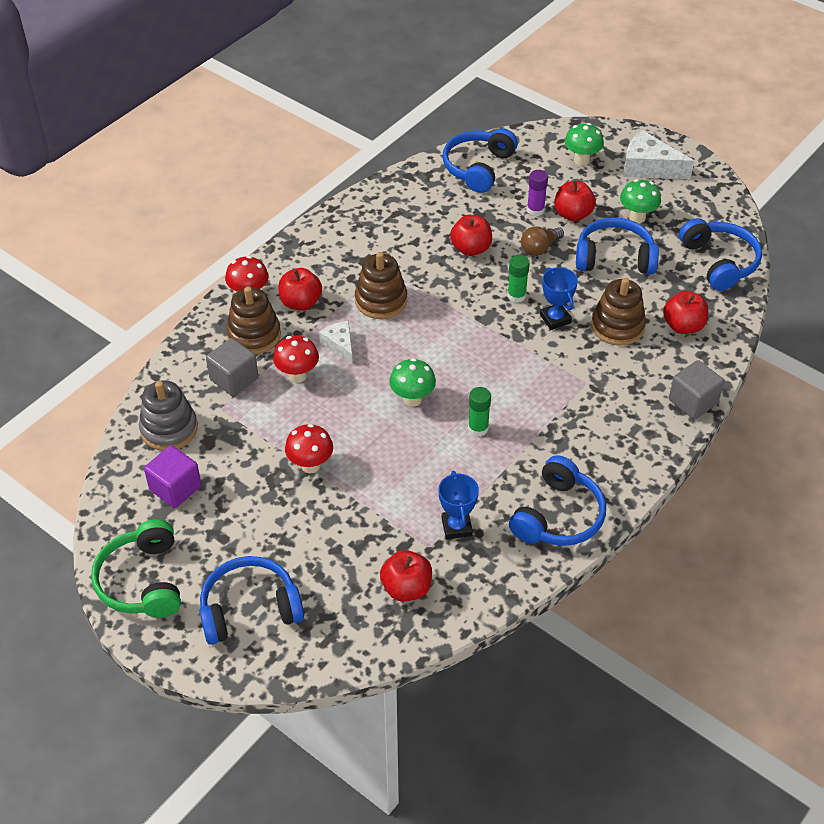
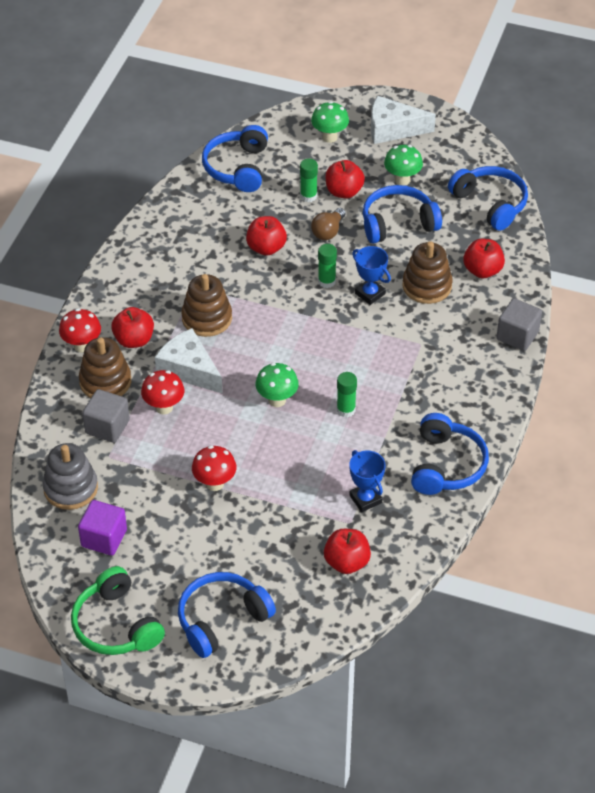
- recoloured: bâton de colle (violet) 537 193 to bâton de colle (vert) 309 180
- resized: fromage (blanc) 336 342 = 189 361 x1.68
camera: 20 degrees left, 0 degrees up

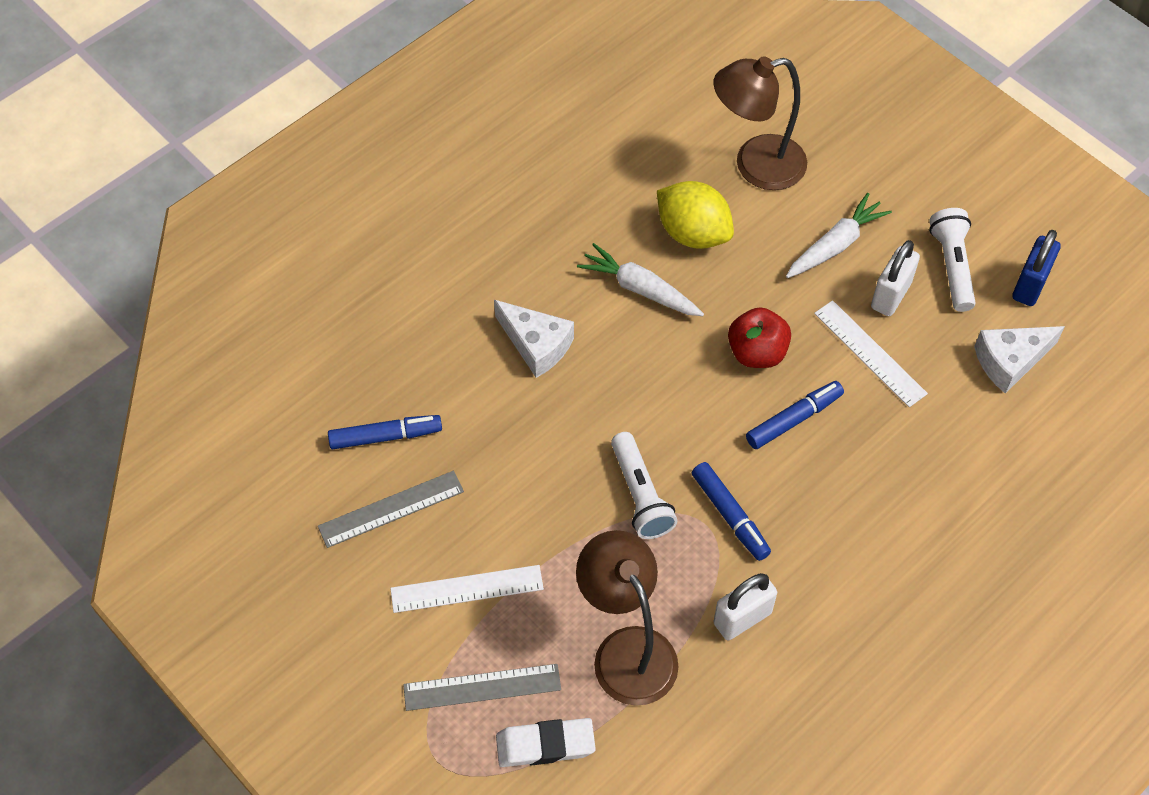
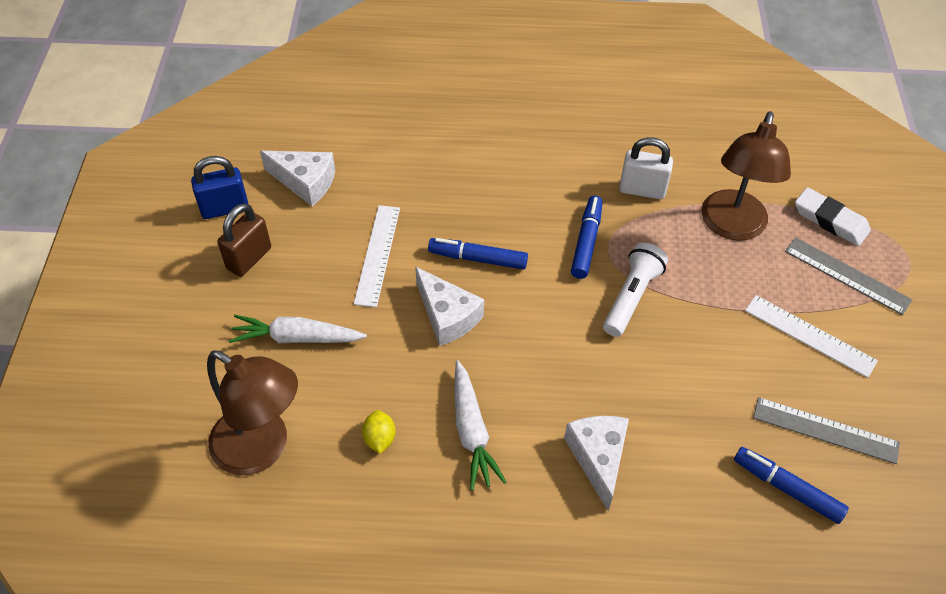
- resized: citron (jaune) 695 215 = 378 432 x0.49
- replaced: lampe de poche (blanc) 952 260 to cadenas (marron) 244 240
- removed: cadenas (blanc) 895 278
- replaced: pomme (rouge) 759 337 to fromage (blanc) 449 306
camera: 135 degrees left, 5 degrees down

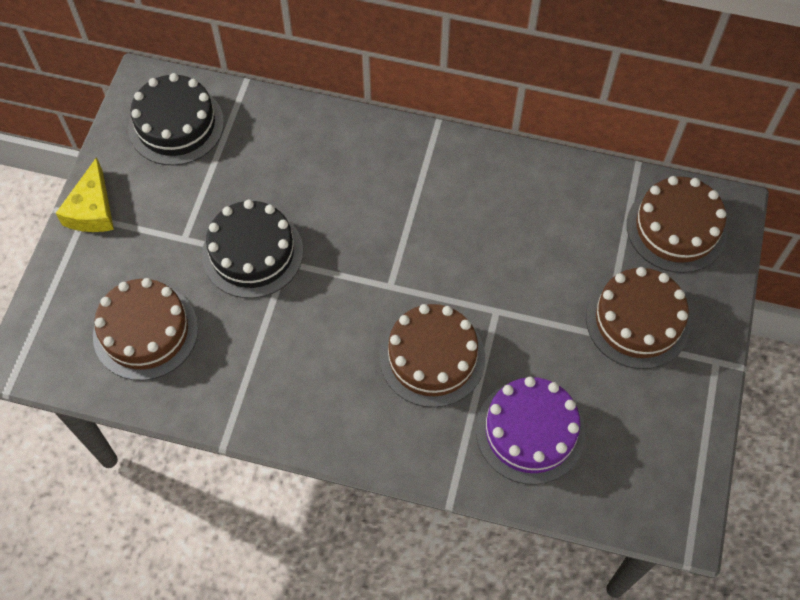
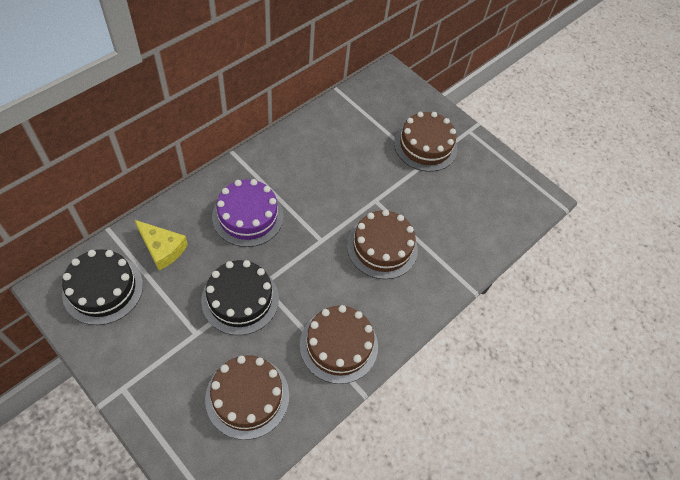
- moved: fromage (jaune) 85 194 to 161 245
- moved: gâteau (marron) 677 224 to 339 344
- moved: gâteau (violet) 530 431 to 248 213
camera: 65 degrees left, 5 degrees down

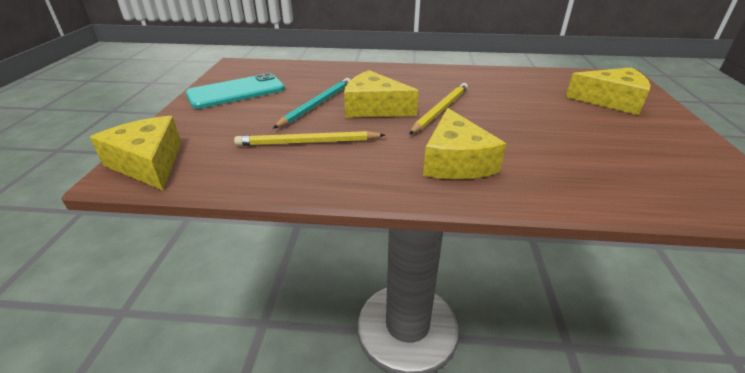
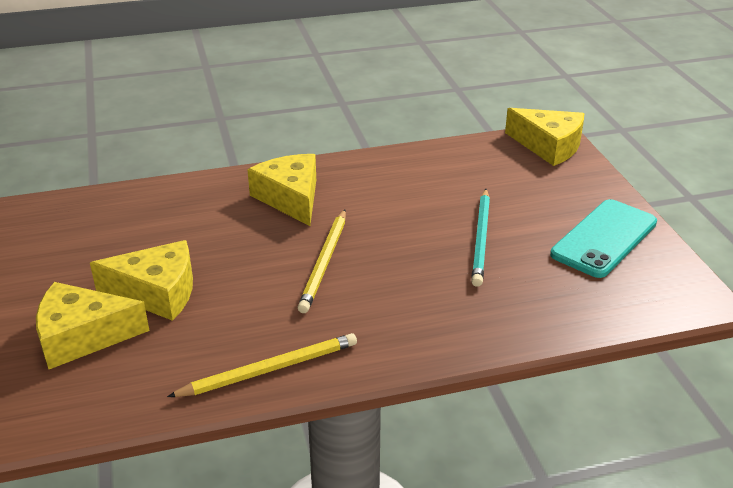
- moved: fromage (jaune) 381 93 to 141 280
- moved: crayon (jaune) 309 138 to 262 365
camera: 160 degrees right, 0 degrees up

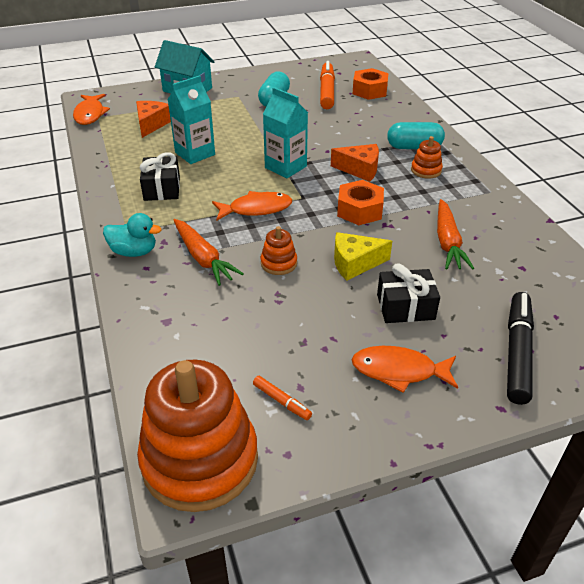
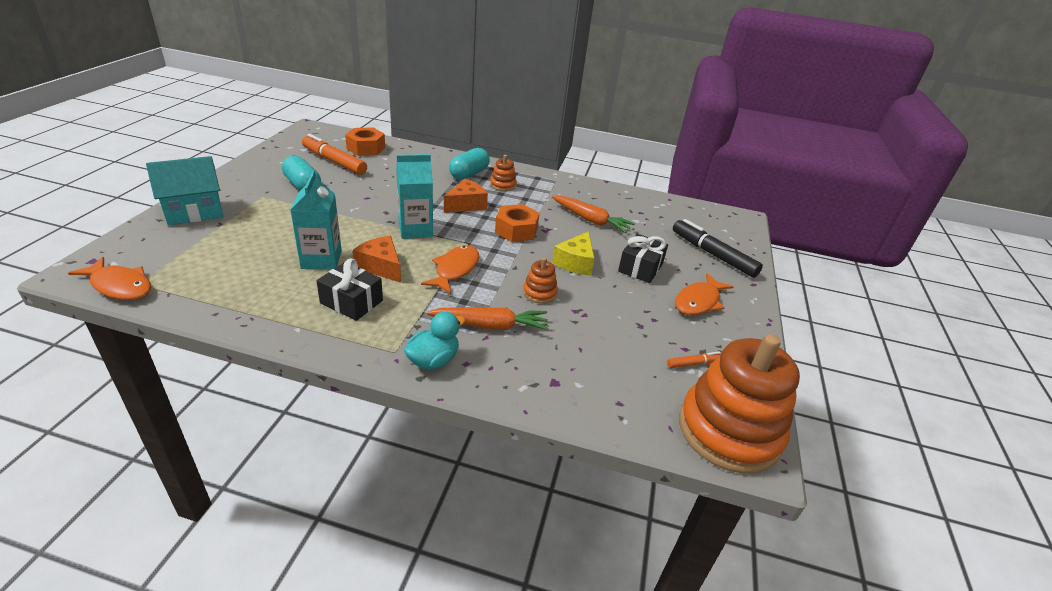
- moved: fromage (orange) 153 119 to 377 259
camera: 60 degrees left, 5 degrees down

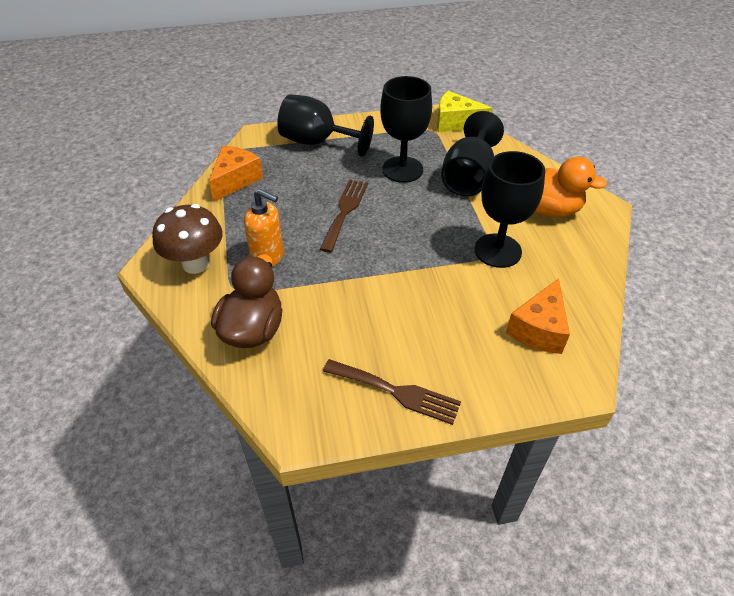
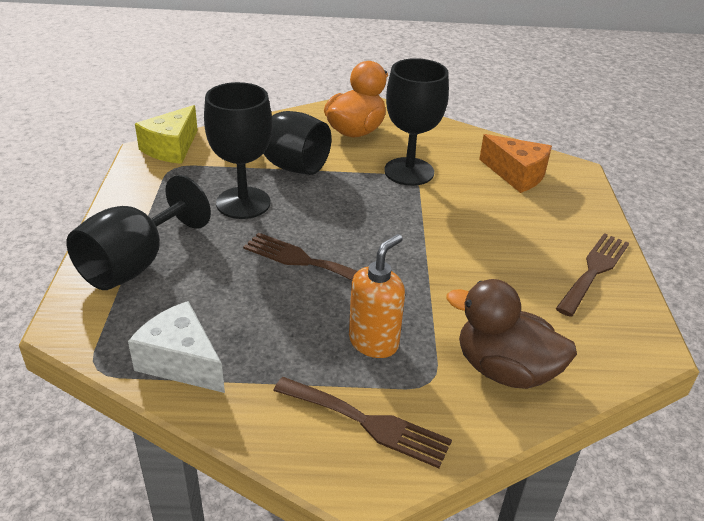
- recoloured: fromage (orange) 236 174 to fromage (blanc) 176 347
- replaced: champignon (marron) 187 239 to fourchette (marron) 362 422
camera: 80 degrees left, 10 degrees down

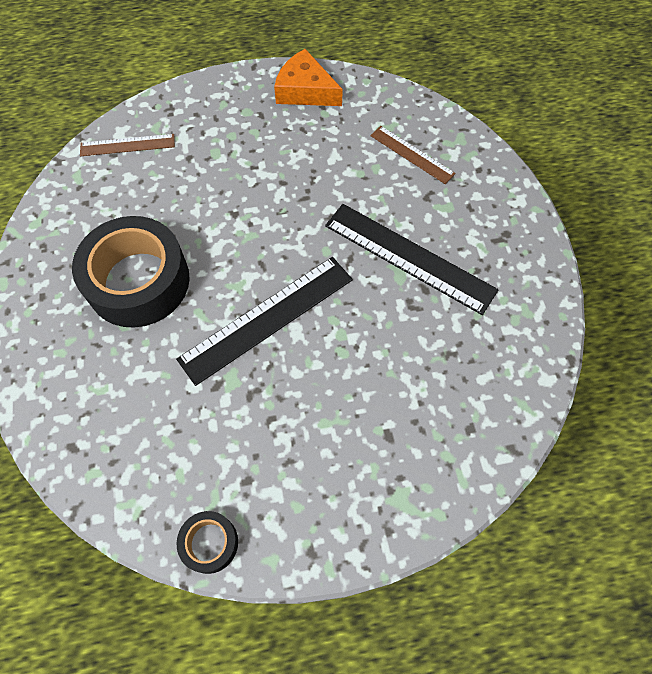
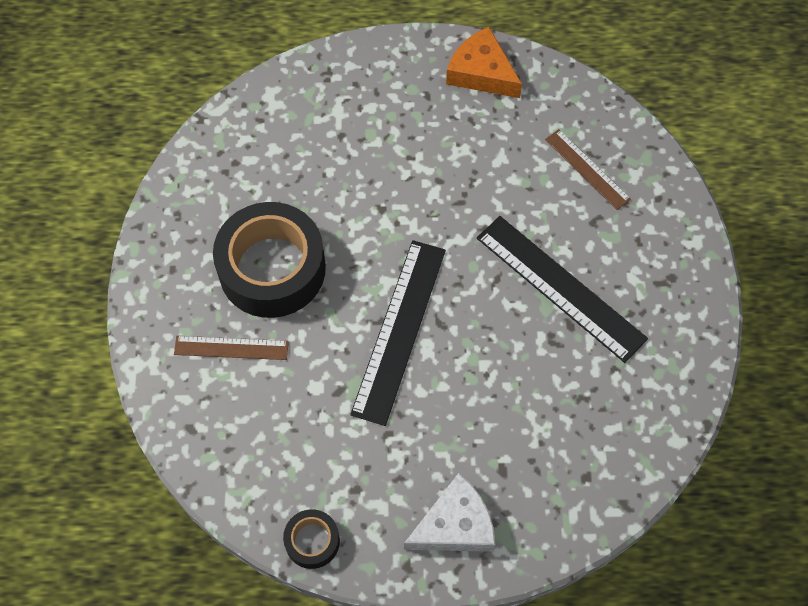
- moved: règle (marron) 127 145 to 231 348
- turned: règle (noir) 264 321 = 398 333 45 degrees counterclockwise
- added: fromage (blanc) 449 512
camera: 10 degrees right, 0 degrees up

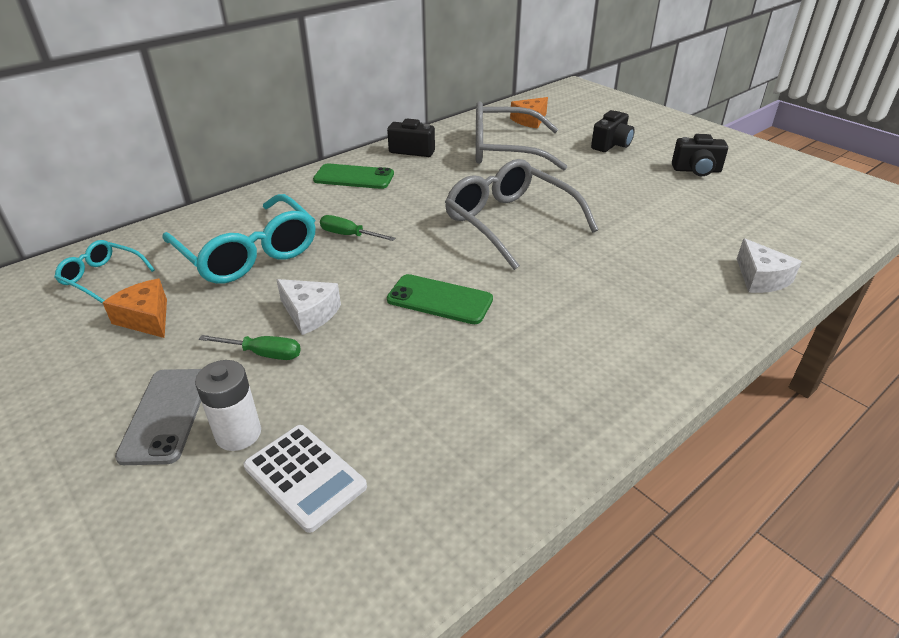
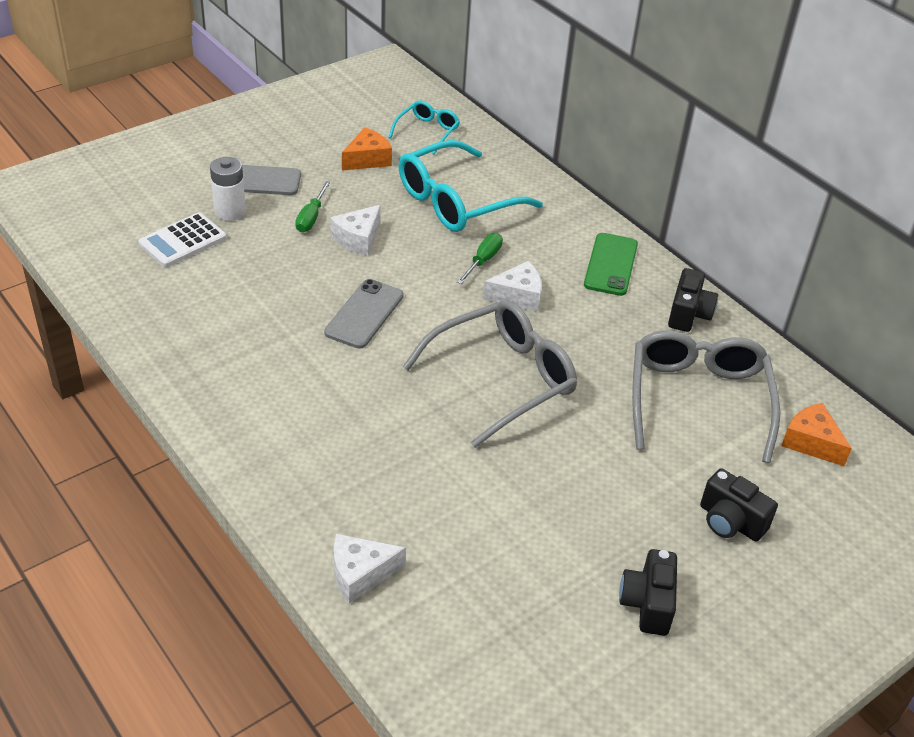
- recoloured: téléphone (vert) 440 299 to téléphone (gris) 364 314
- added: fromage (blanc) 512 286
camera: 90 degrees right, 5 degrees up

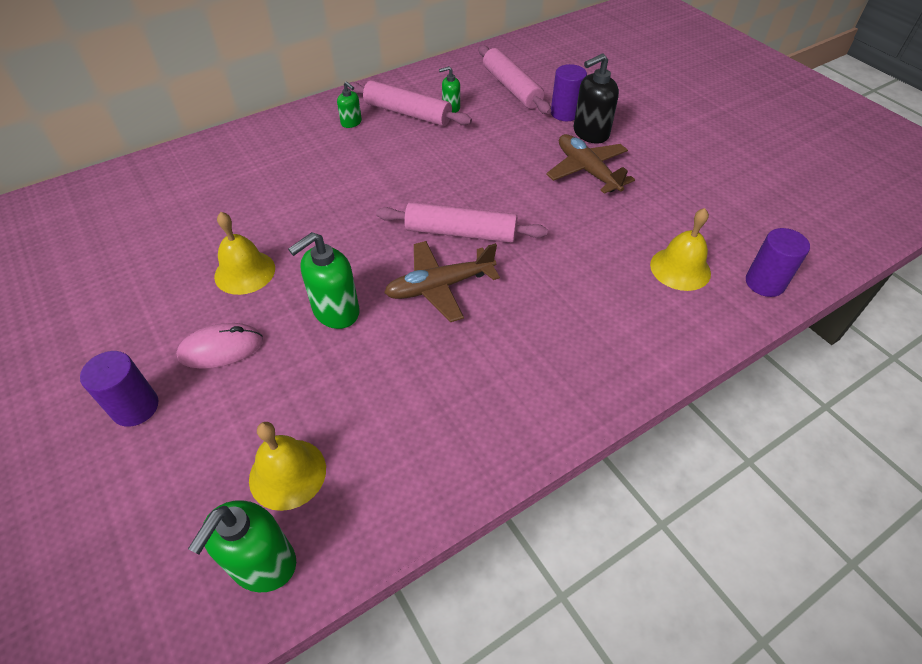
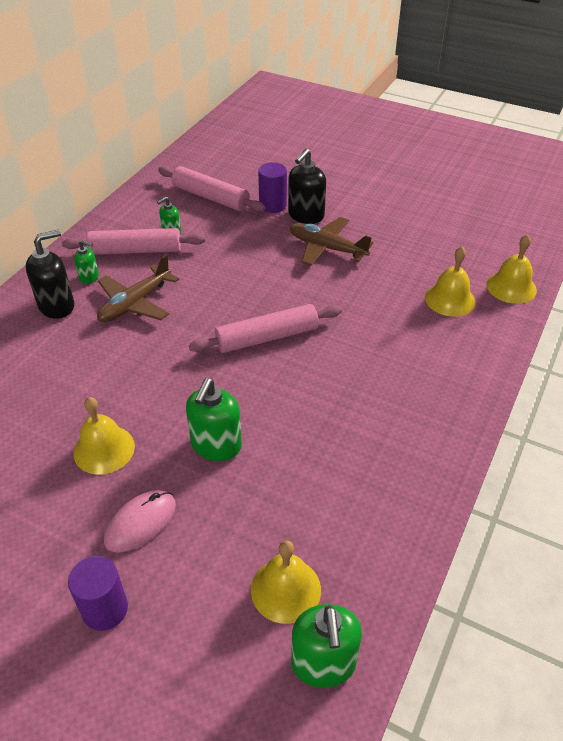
- replaced: cylindre (violet) 778 262 to cloche (jaune) 512 269
- moved: avion (marron) 442 281 to 138 288
- added: distributeur de savon (noir) 50 274
camera: 30 degrees left, 5 degrees down

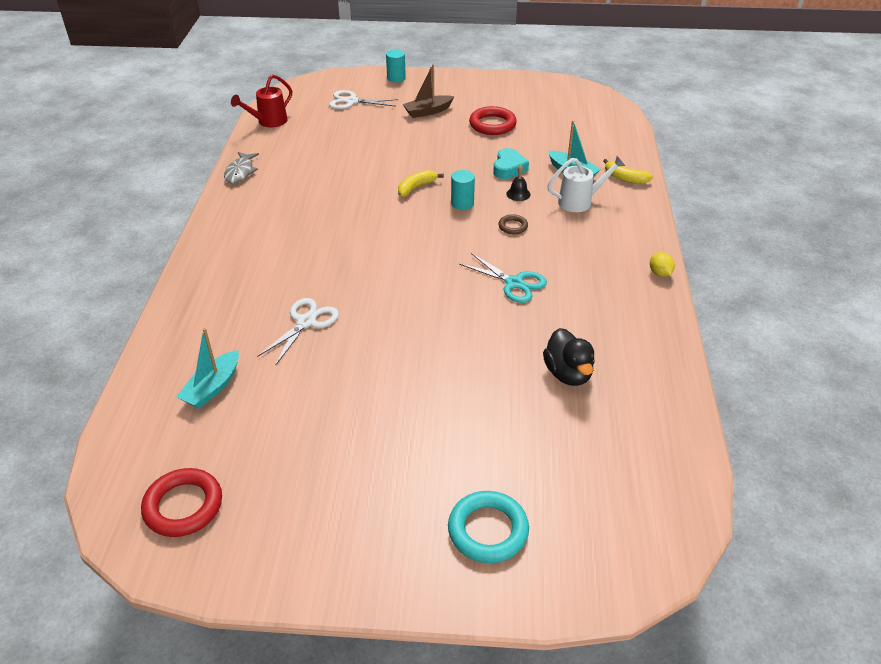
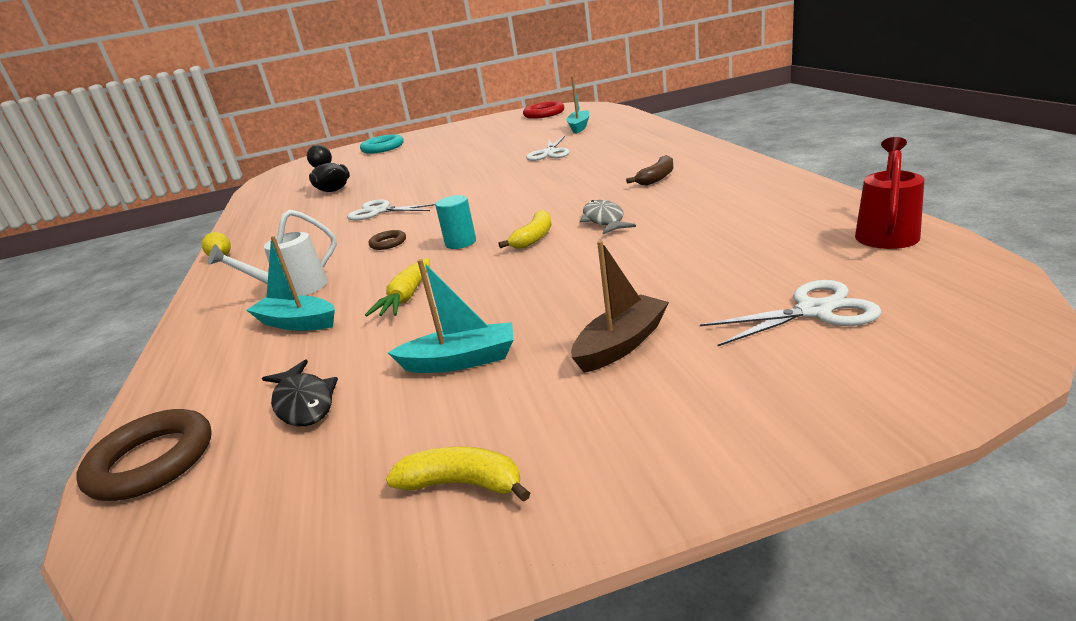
- removed: cylindre (turquoise) 396 66
- replaced: anneau (rouge) 493 120 to bateau (turquoise) 451 316
- replaced: cœur (turquoise) 511 163 to carotte (jaune) 397 287
- moved: poisson (gris) 241 167 to 608 217
- moved: banane (jaune) 628 171 to 458 474
- removed: cloche (noir) 518 183
- recoloured: ciseaux (turquoise) 503 278 to ciseaux (blanc) 391 209
- added: banane (marron) 649 170
- added: poisson (noir) 300 392
- added: anneau (marron) 144 455
camera: 165 degrees right, 15 degrees down

